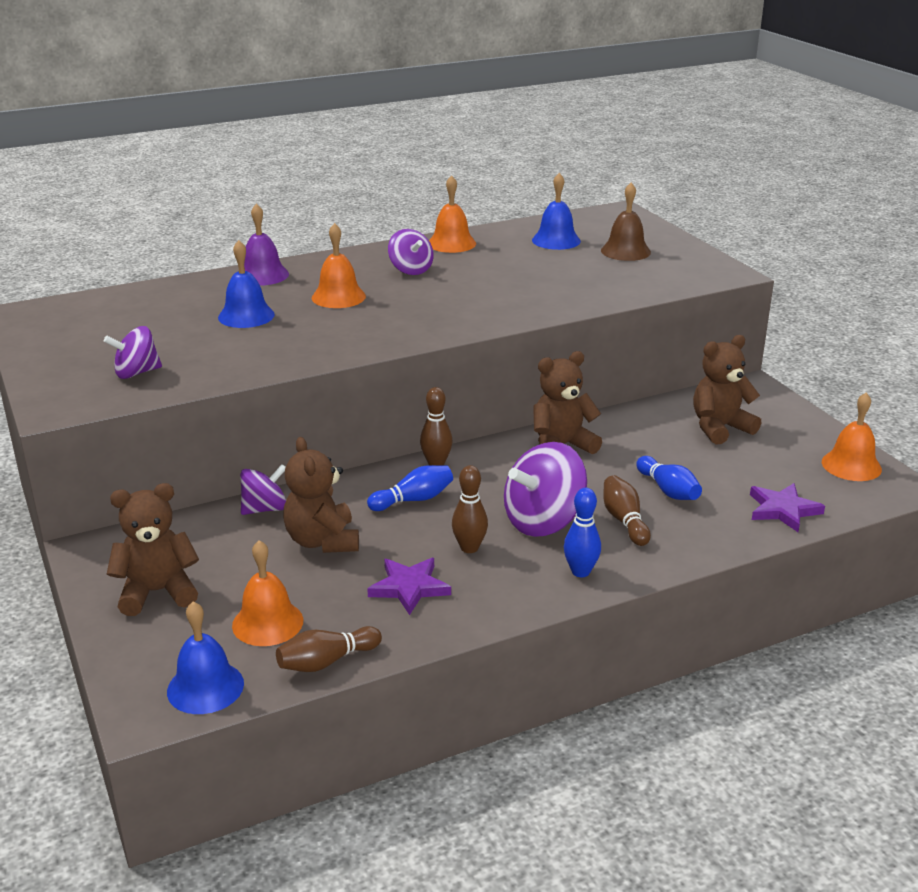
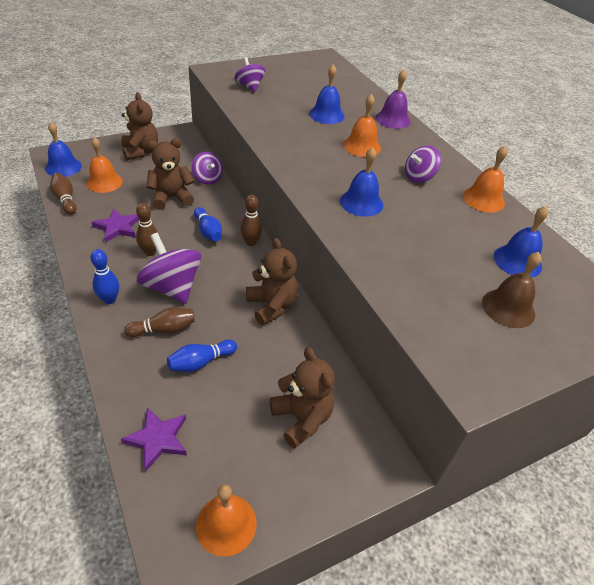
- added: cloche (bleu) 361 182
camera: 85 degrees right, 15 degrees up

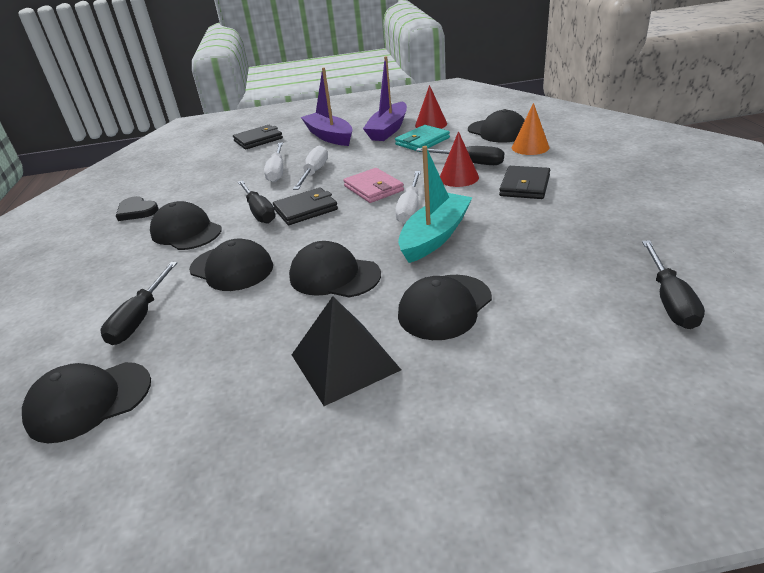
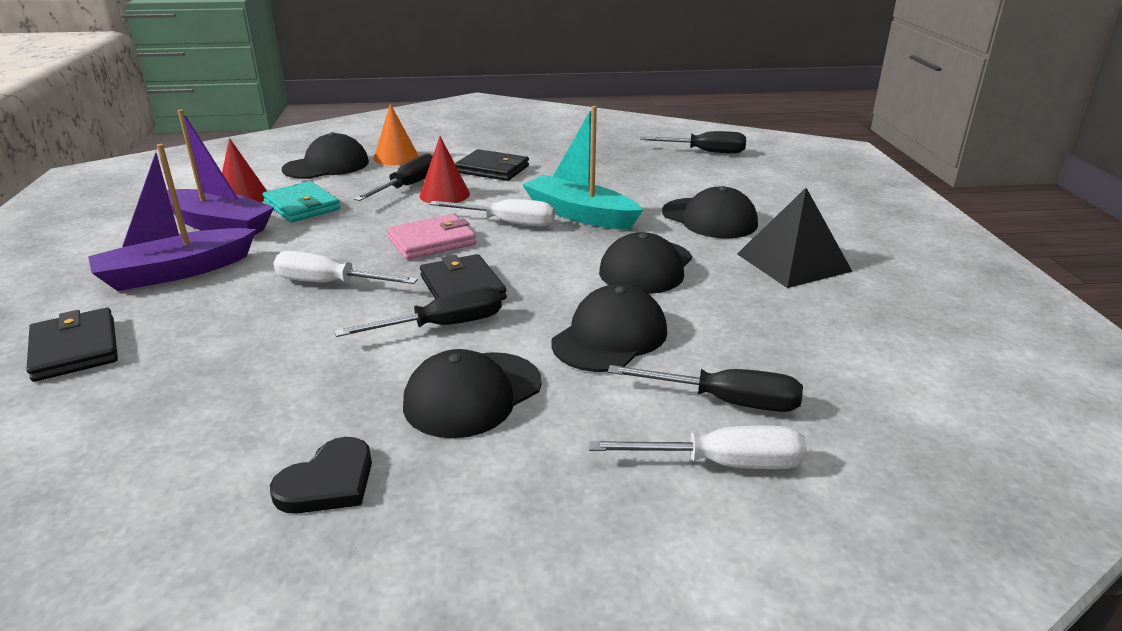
- moved: tournevis (blanc) 273 162 to 698 447
- removed: casquette (noir) 86 402
camera: 90 degrees left, 5 degrees down

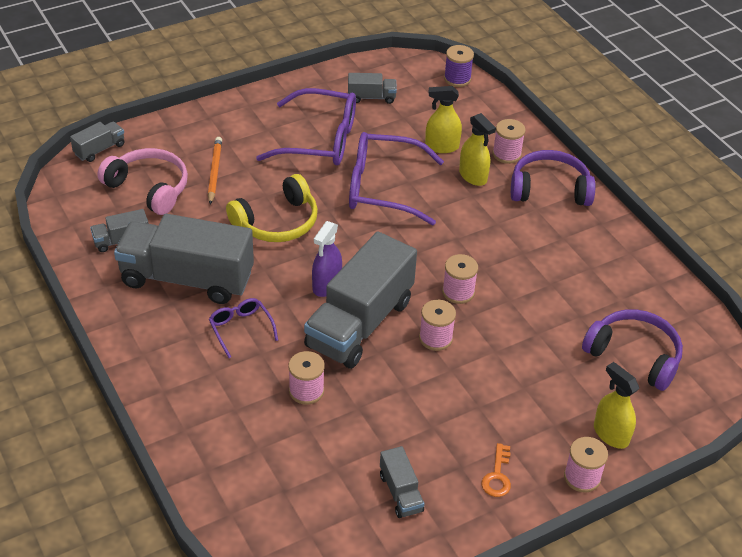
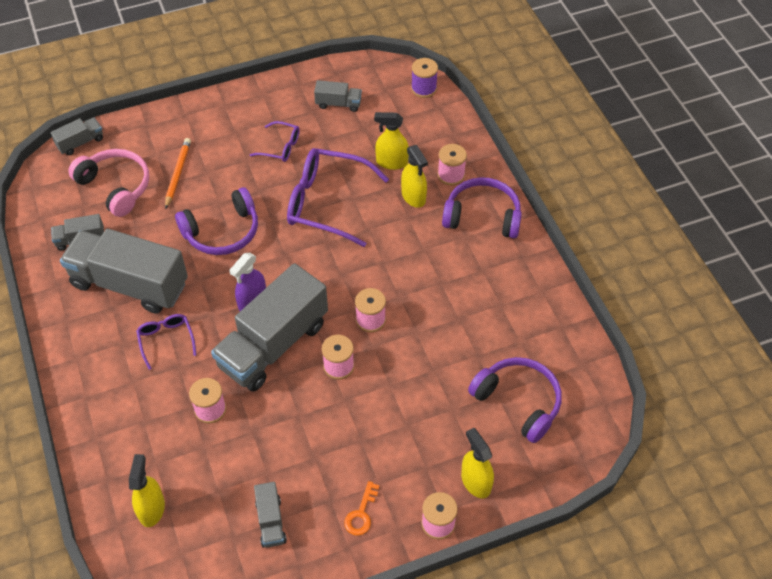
- resized: lunettes (violet) 306 126 = 275 141 x0.50
- recoloured: casque audio (jaune) 272 208 to casque audio (violet) 216 221
- added: vaporisateur (jaune) 147 490
camera: 10 degrees right, 10 degrees up

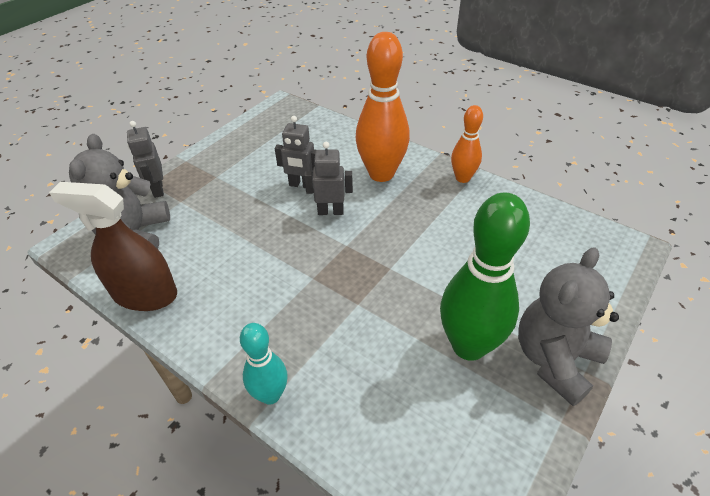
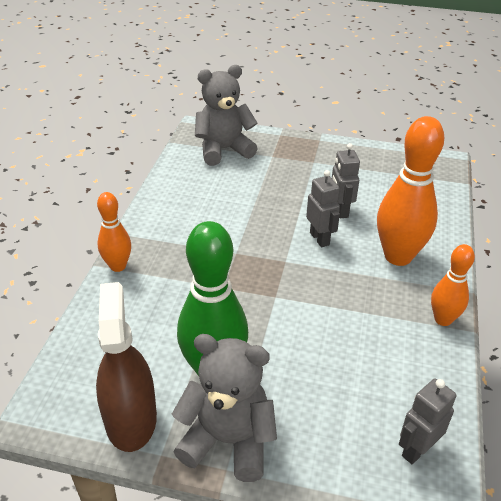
- moved: robot (gris) 145 159 to 427 421
- moved: vaporisateur (marron) 113 246 to 126 367
- recoloured: quille (turquoise) 264 364 to quille (orange) 114 232
camera: 65 degrees right, 5 degrees down

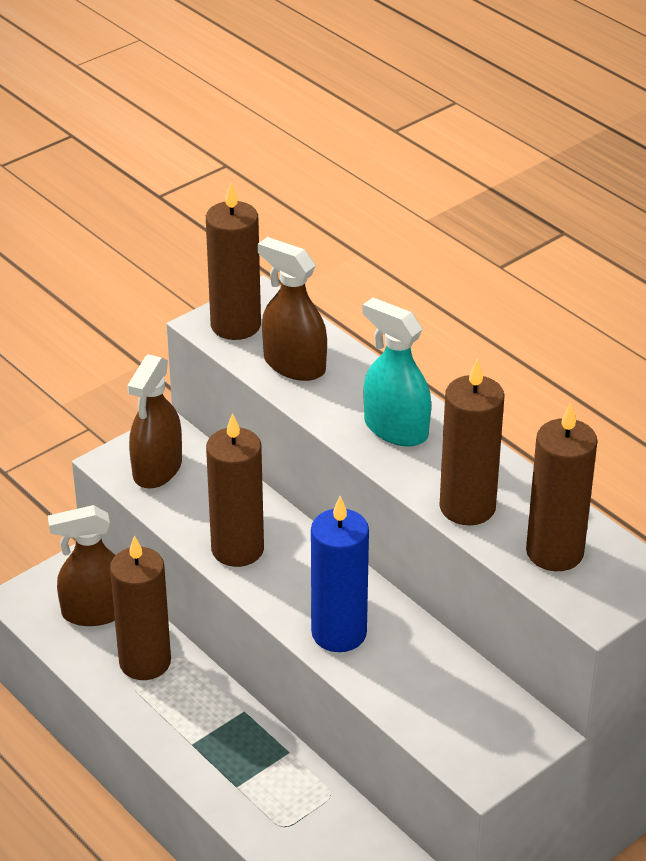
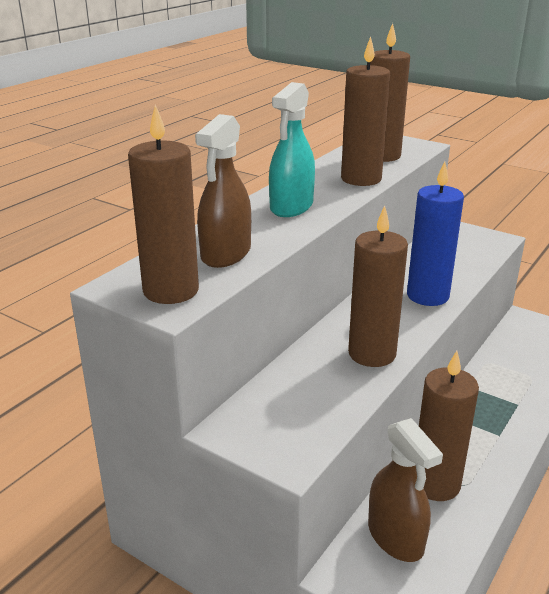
- removed: vaporisateur (marron) 154 421
camera: 105 degrees left, 10 degrees down

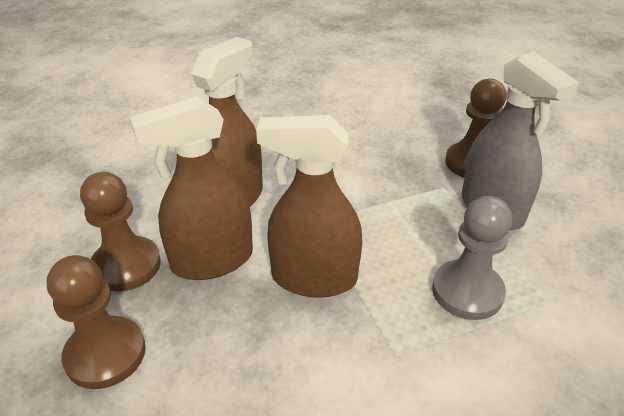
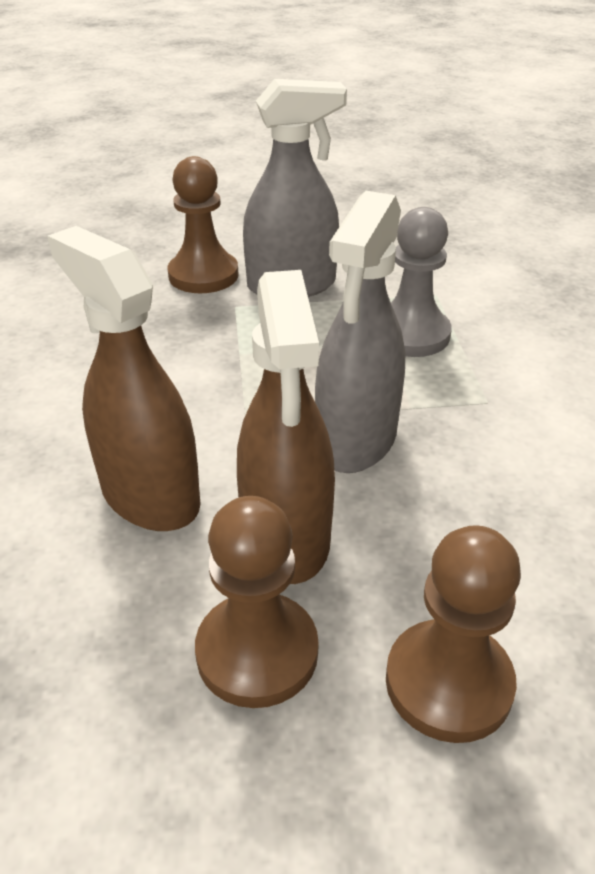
- recoloured: vaporisateur (marron) 309 206 to vaporisateur (gris) 360 332
camera: 75 degrees left, 0 degrees up

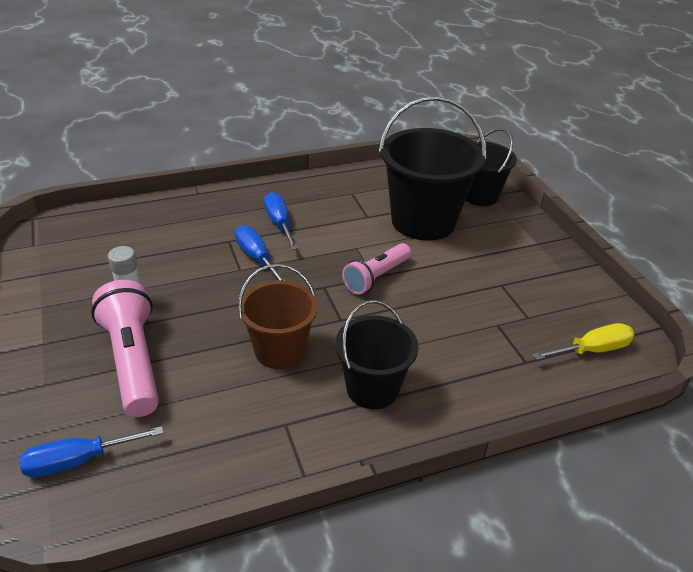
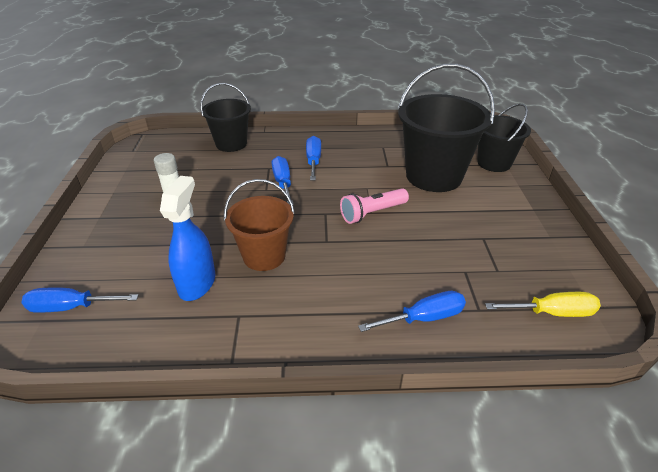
- removed: lampe de poche (rose) 125 348
- moved: seau (noir) 377 354 to 225 117
- added: vaporisateur (bleu) 187 238
- added: tournevis (bleu) 412 311
camera: 20 degrees right, 0 degrees up

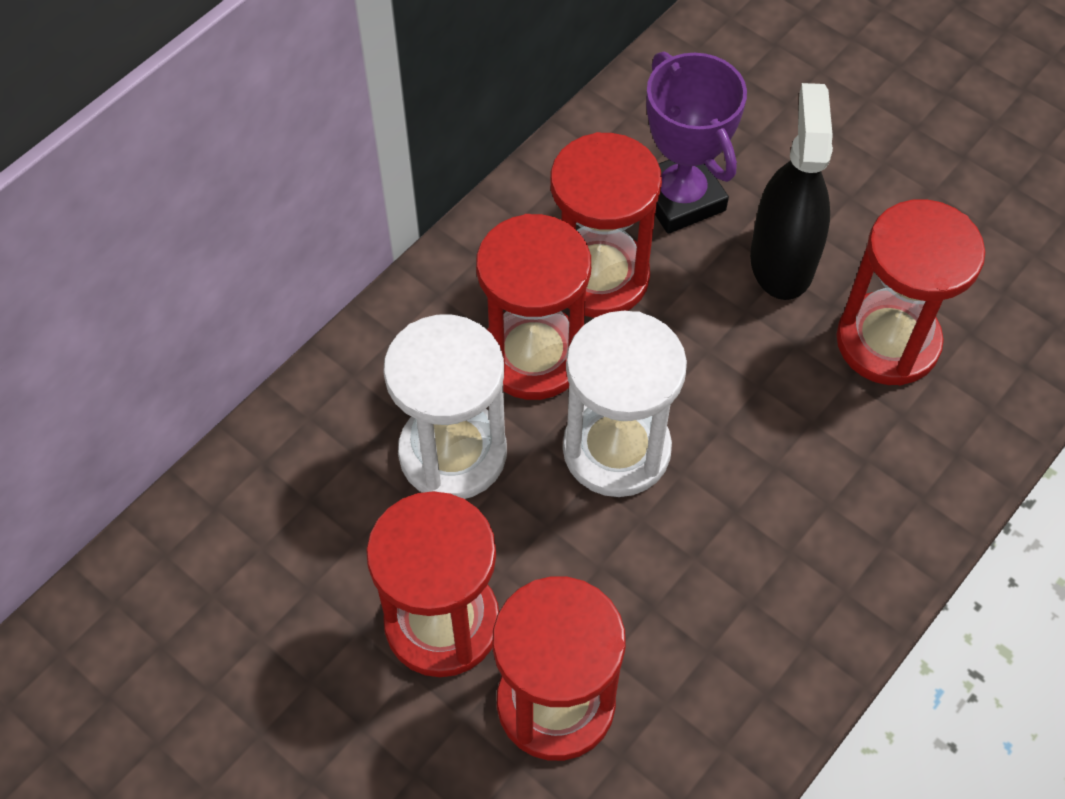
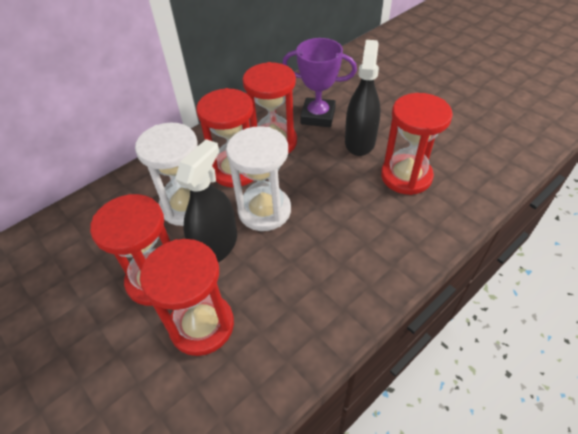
- turned: trophée (violet) 696 143 = 319 82 60 degrees counterclockwise
- added: vaporisateur (noir) 206 201
camera: 10 degrees right, 10 degrees down

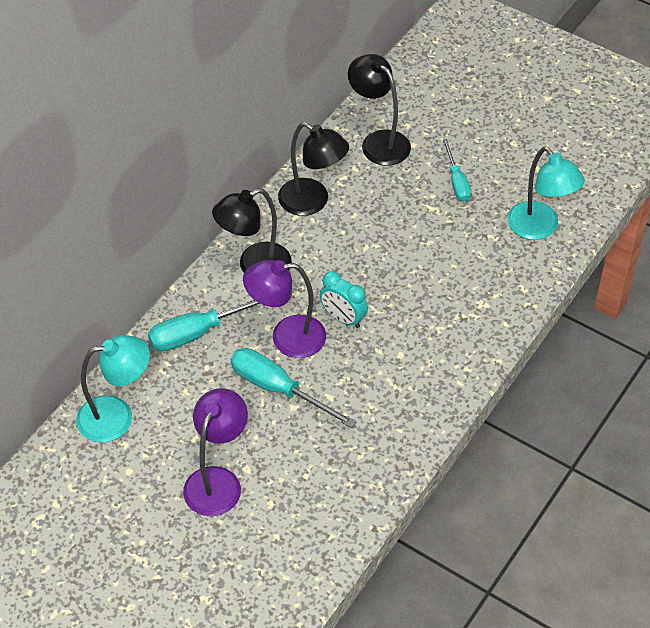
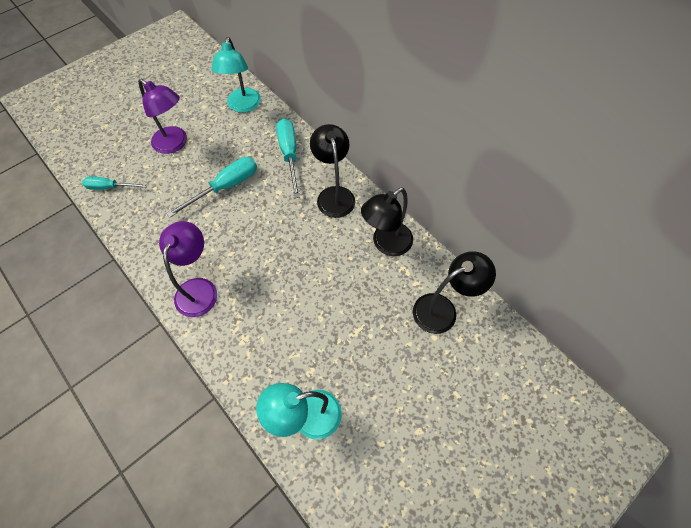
- moved: tournevis (turquoise) 457 170 to 114 183
- moved: lampe (violet) 284 309 to 188 269
- removed: réveil (turquoise) 344 299
camera: 105 degrees right, 10 degrees up

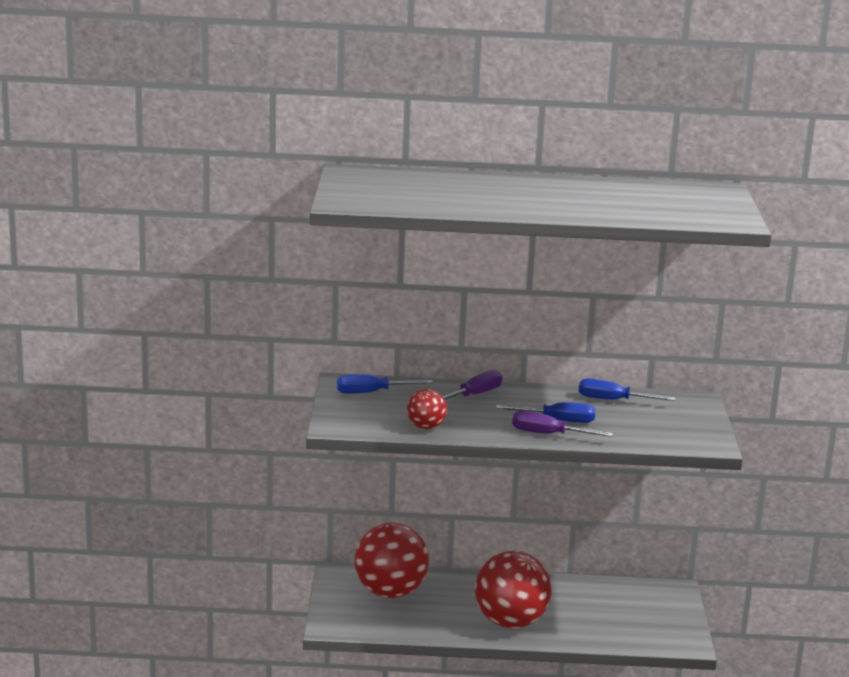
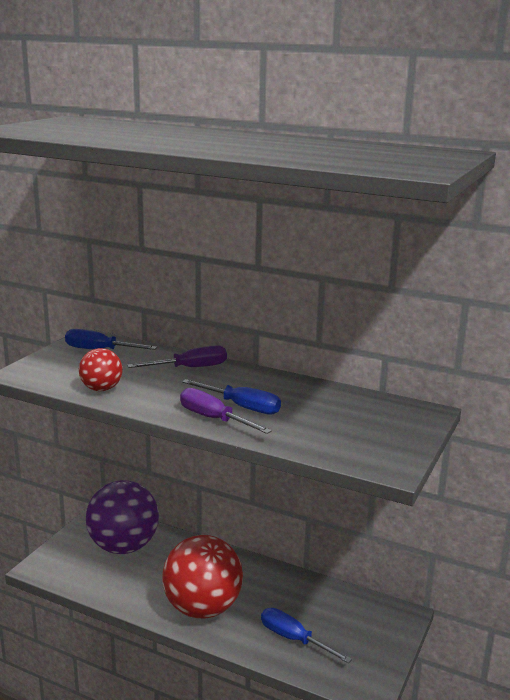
- moved: tournevis (bleu) 627 389 to 306 635
- recoloured: balle (rouge) 391 560 to balle (violet) 122 517
camera: 25 degrees right, 0 degrees up

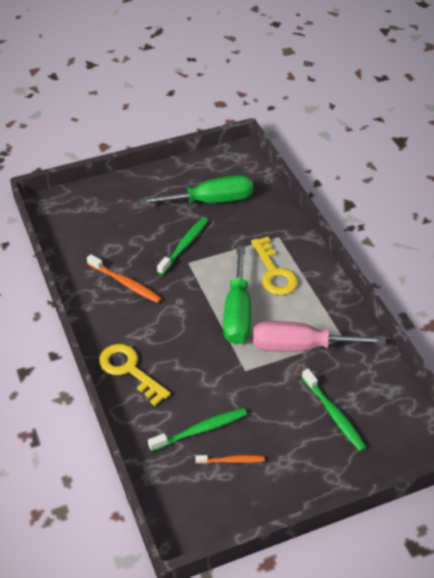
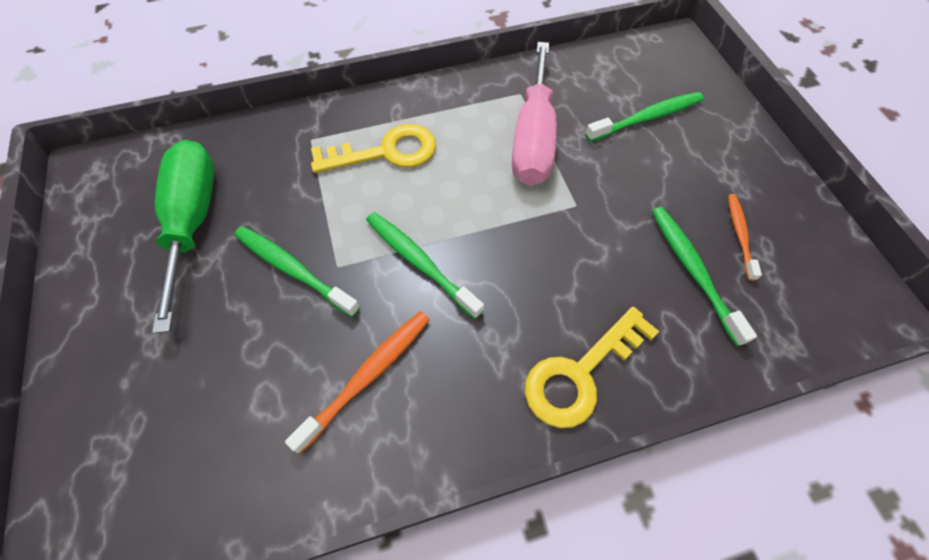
- removed: tournevis (vert) 237 294
- added: brosse à dents (vert) 425 265
camera: 85 degrees left, 15 degrees up

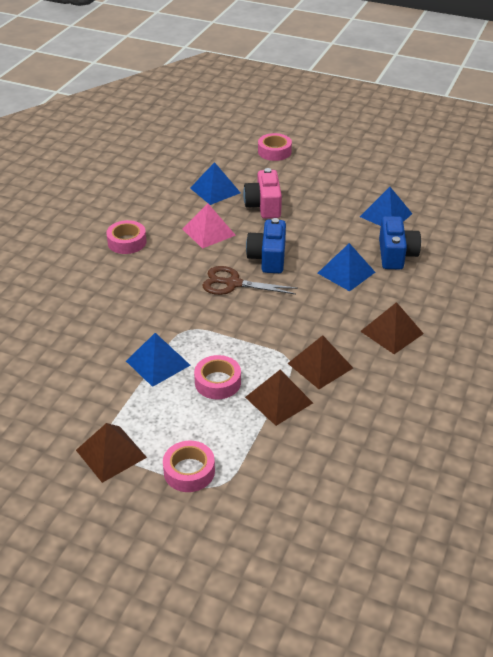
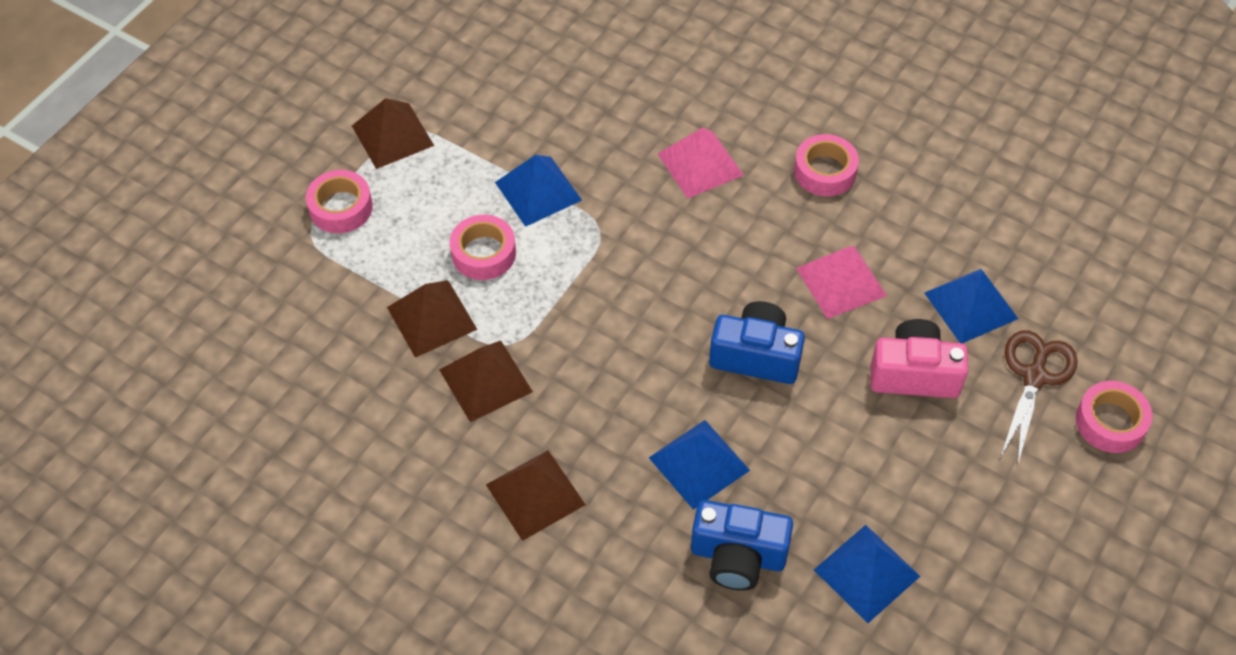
- moved: ciseaux (marron) 250 280 to 1039 398
- added: pyramide (rose) 700 163
camera: 100 degrees right, 15 degrees up

